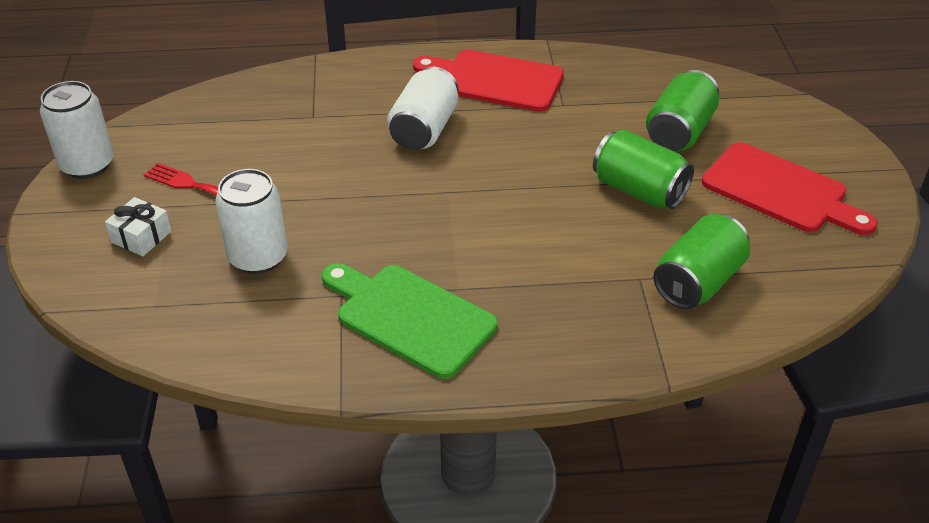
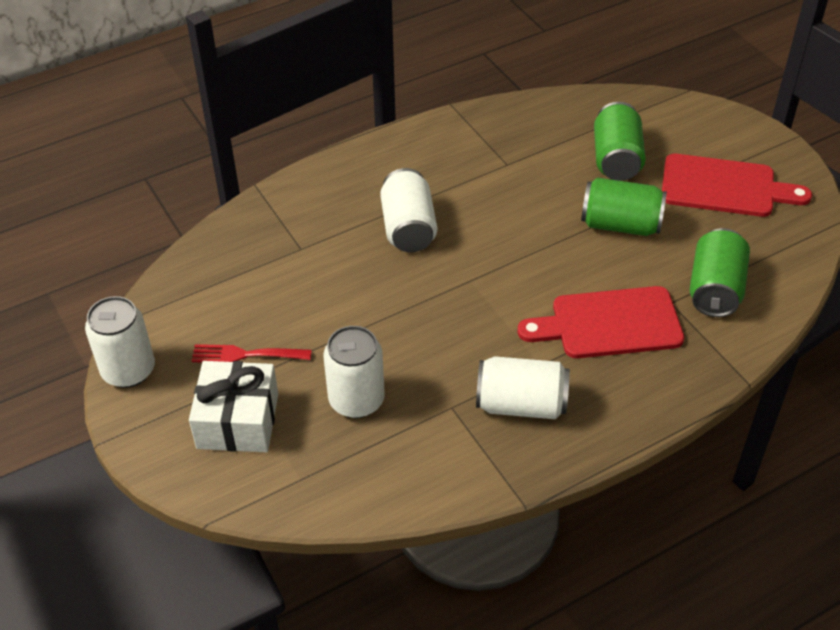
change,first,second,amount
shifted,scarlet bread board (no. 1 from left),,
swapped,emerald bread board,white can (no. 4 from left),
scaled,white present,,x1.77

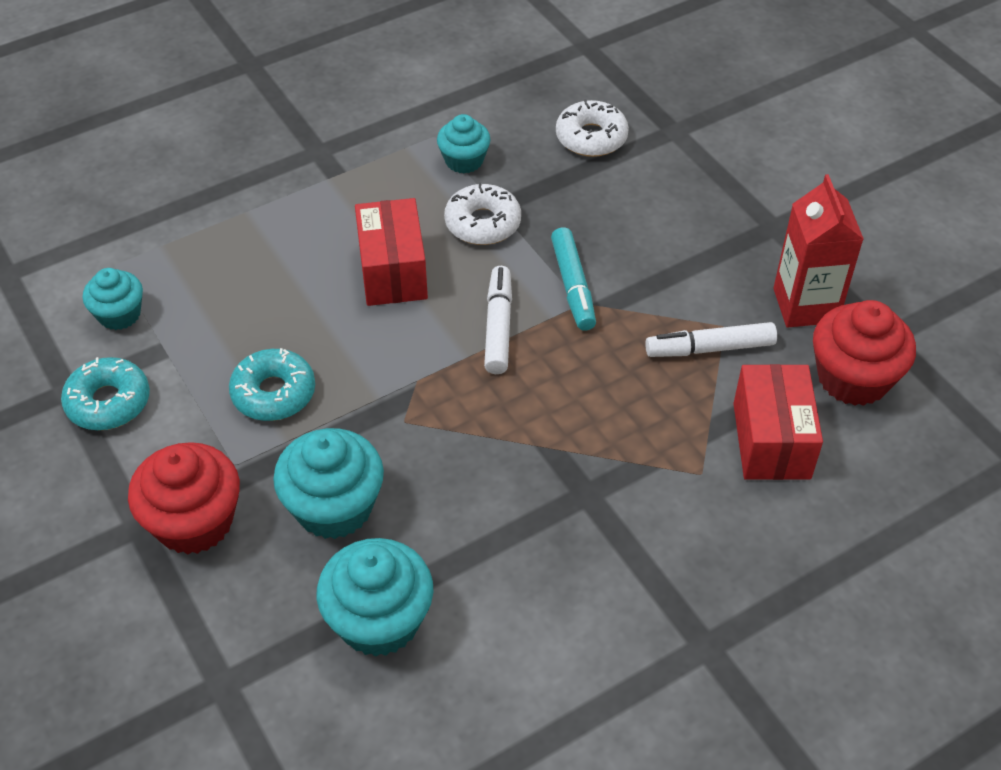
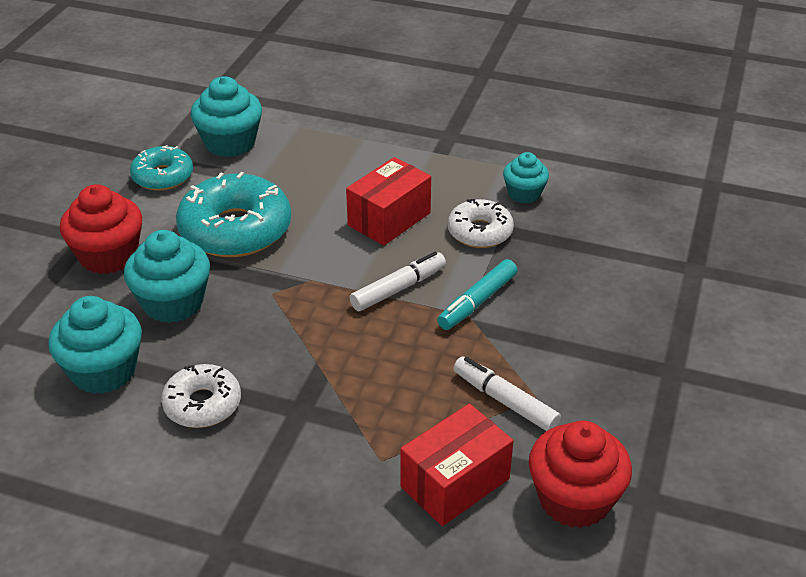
change,first,second,amount
gone,scarlet milk carton,,
shifted,white glazed donut (no. 2 from left in the first image),white glazed donut (no. 1 from left),
scaled,turquoise cupcake (no. 1 from left in the first image),turquoise cupcake (no. 3 from left),x1.63
scaled,turquoise glazed donut (no. 2 from left),,x1.72

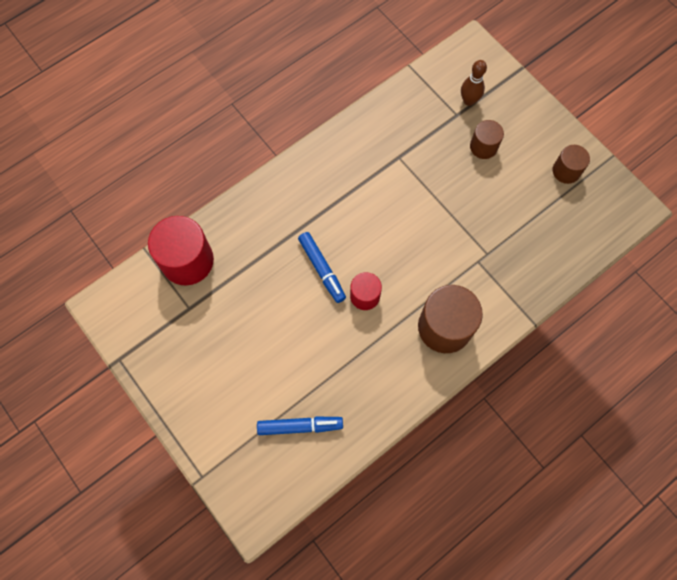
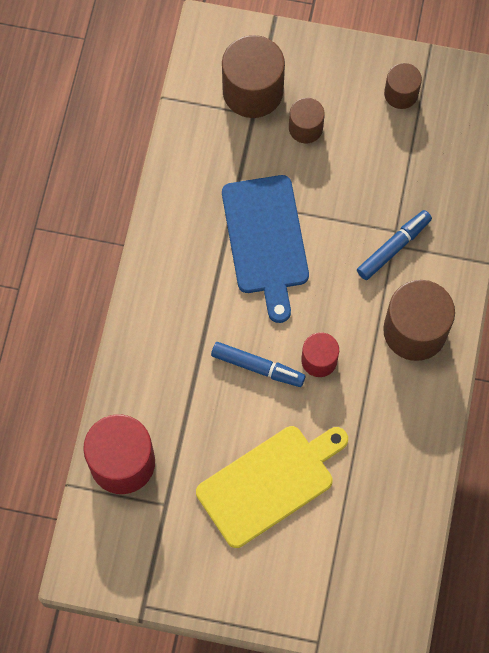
change,first,second,amount
new,,yellow bread board,
new,,blue bread board,
shifted,blue marker pen (no. 1 from left in the first image),blue marker pen (no. 2 from left),
swapped,russet skittle,russet cylinder (no. 1 from left),

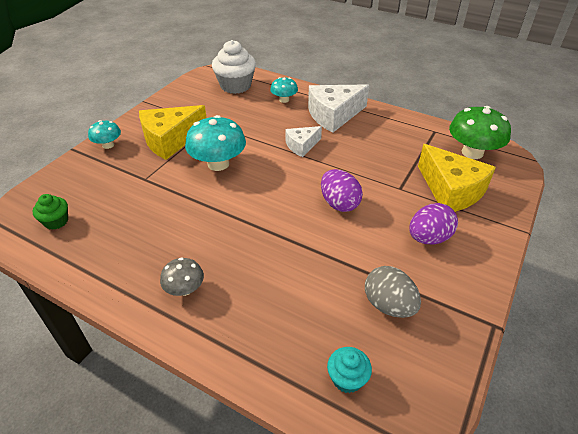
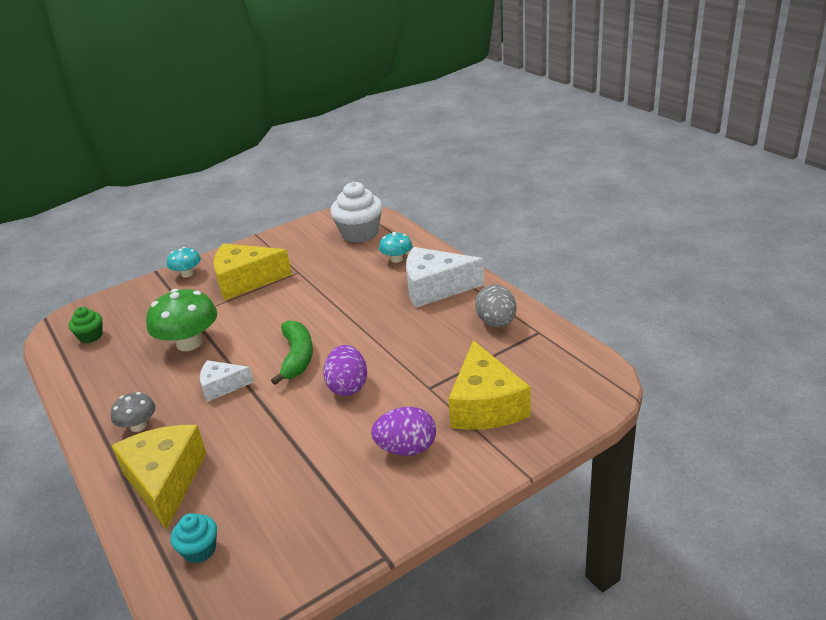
change,first,second,amount
gone,turquoise toadstool (no. 2 from left),,
new,,yellow cheese wedge (no. 1 from left),
new,,emerald banana,
shifted,white cheese wedge (no. 1 from left),,
shifted,gray egg shape,,
shifted,emerald toadstool,,

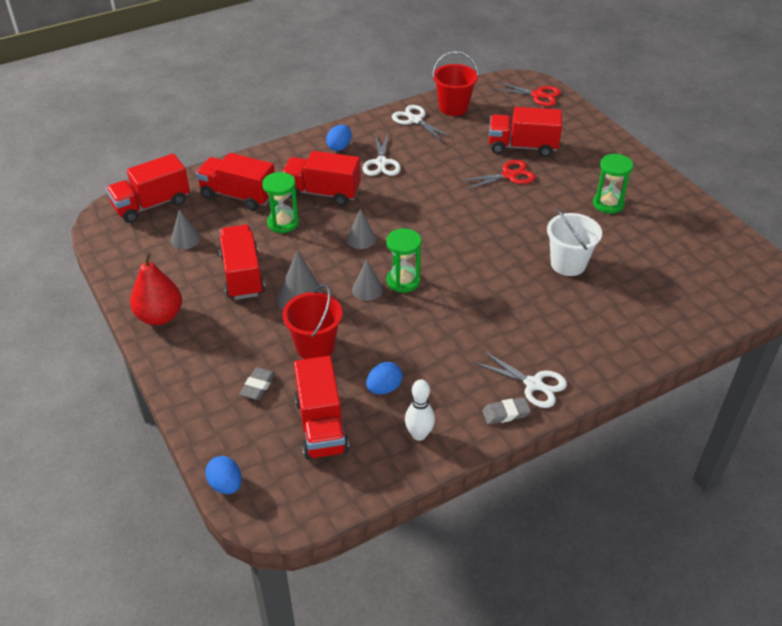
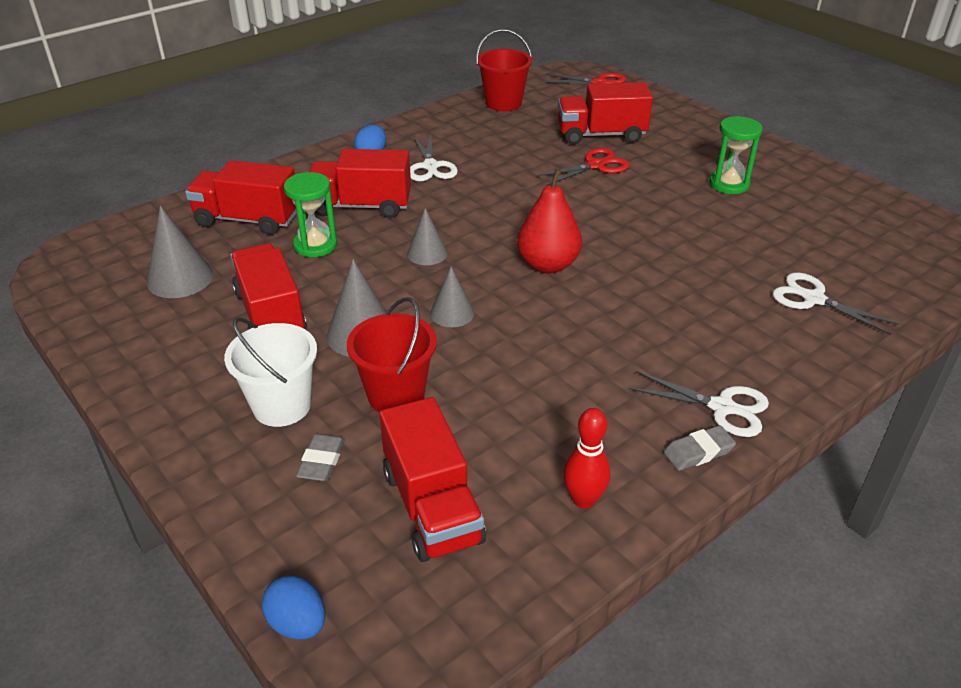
change,first,second,amount
gone,scarlet toy truck (no. 1 from left),,
gone,blue egg shape (no. 3 from left),,
gone,emerald sand timer (no. 2 from left),,
shifted,scarlet pear,,
shifted,white shears (no. 2 from left in the first image),white shears (no. 3 from left),
shifted,white bucket,,
repainted,white skittle,scarlet skittle,
scaled,gray cone shape (no. 1 from left),,x1.54

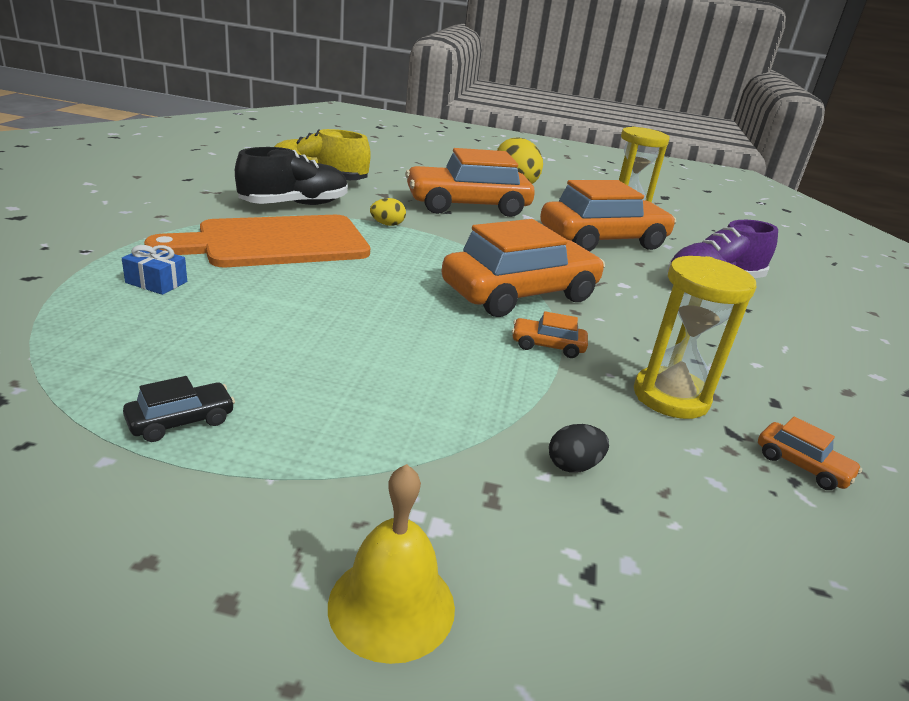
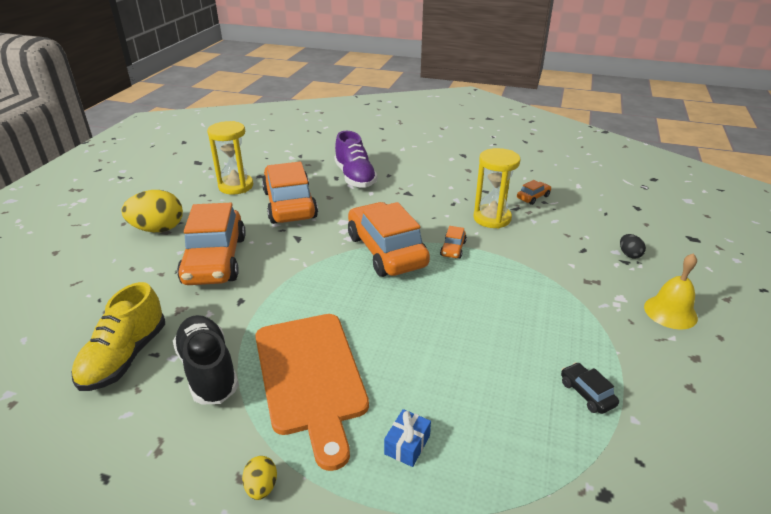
change,first,second,amount
shifted,yellow egg shape (no. 1 from left in the first image),yellow egg shape (no. 2 from left),
shifted,jet-black egg shape,,

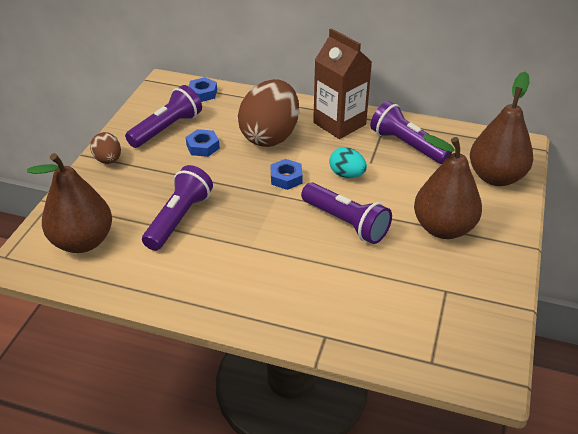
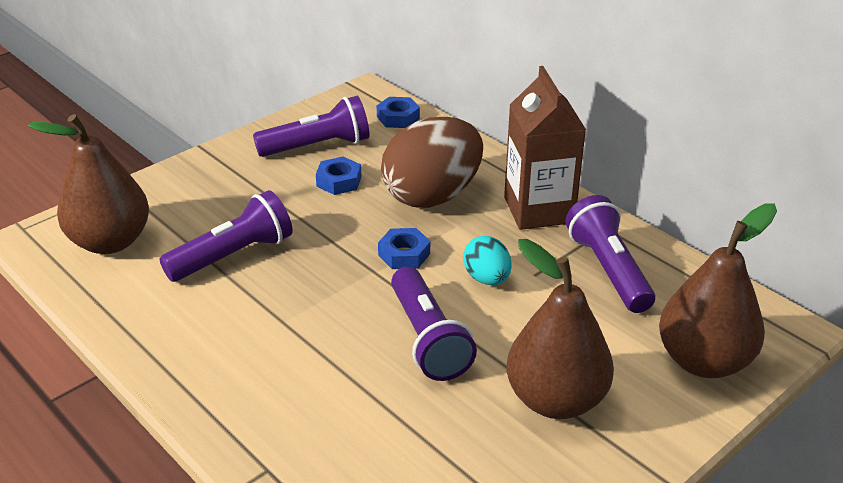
change,first,second,amount
gone,russet egg shape (no. 1 from left),,

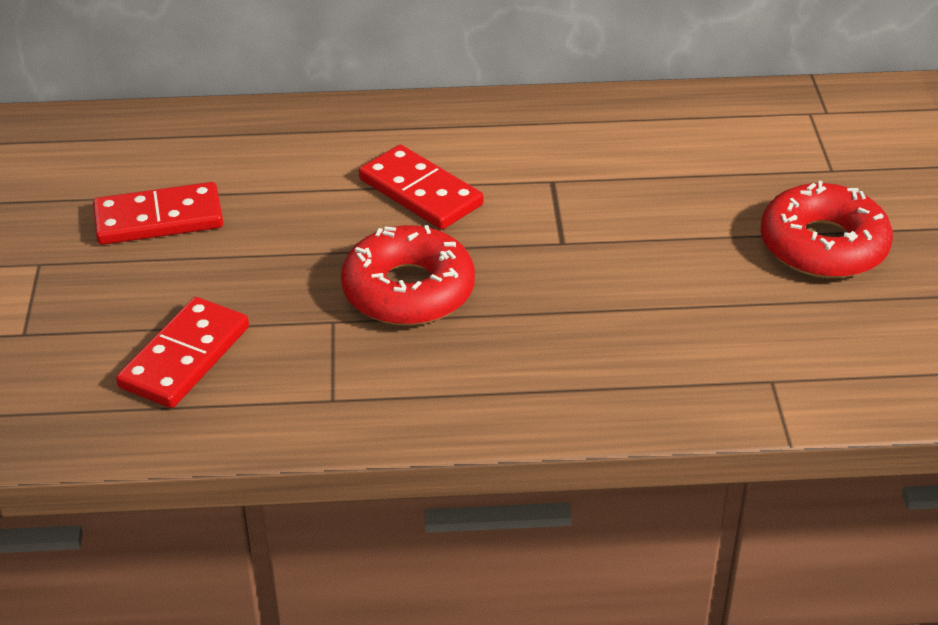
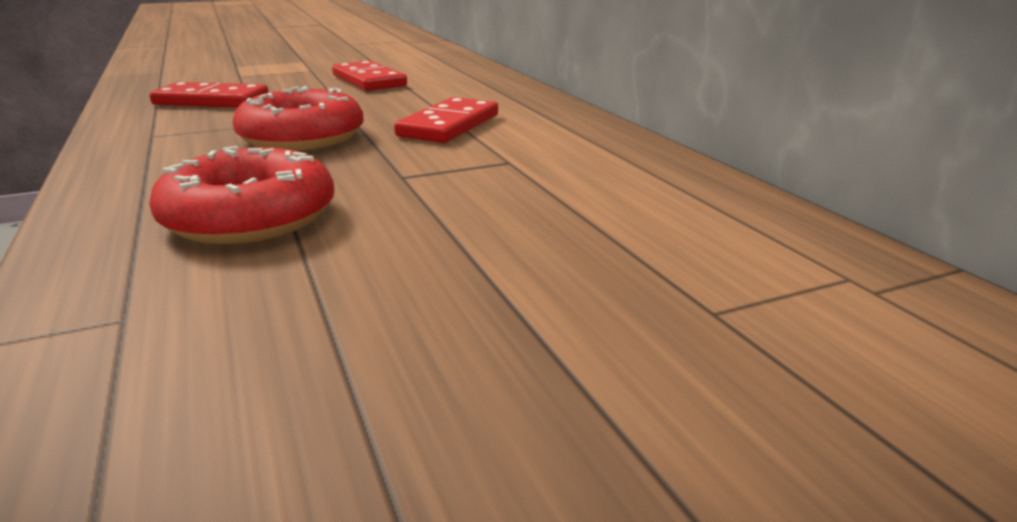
change,first,second,amount
shifted,scarlet glazed donut (no. 2 from left in the first image),scarlet glazed donut (no. 1 from left),

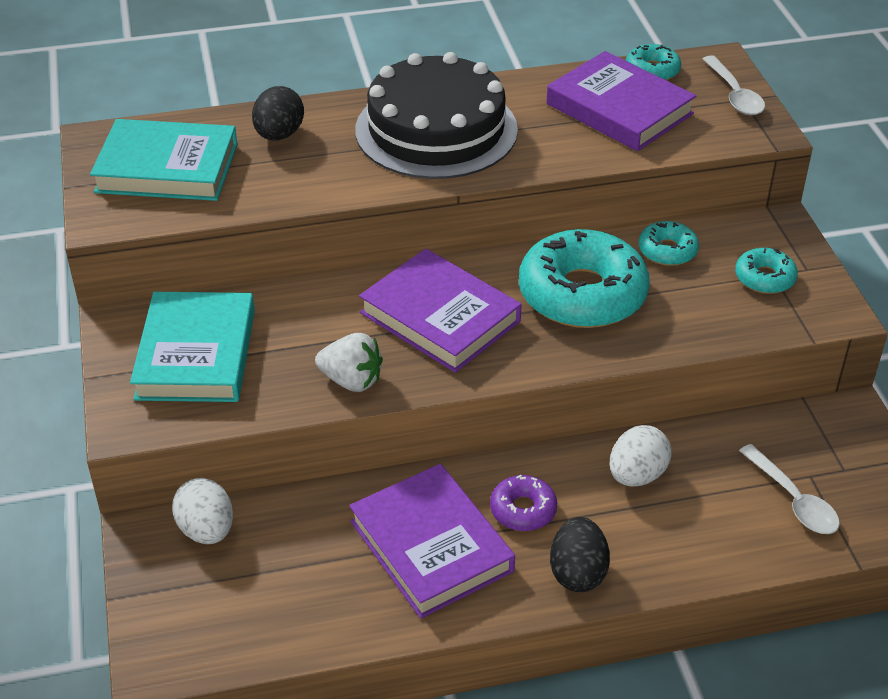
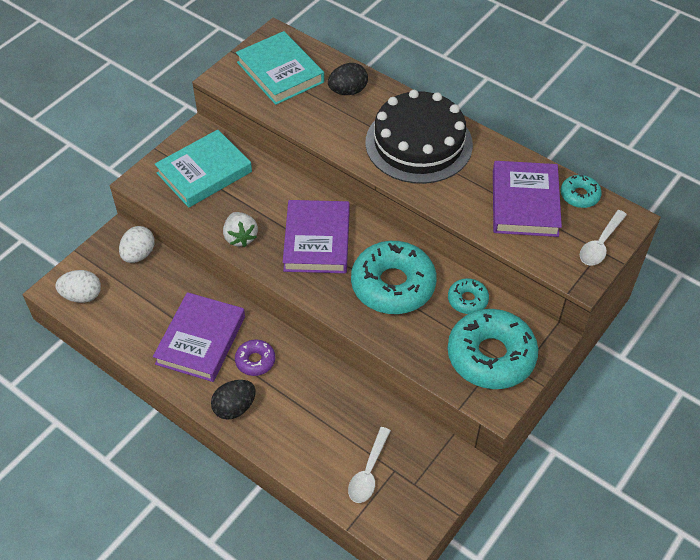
change,first,second,amount
shifted,white egg shape (no. 2 from left in the first image),white egg shape (no. 1 from left),
scaled,turquoise glazed donut (no. 4 from left in the first image),turquoise glazed donut (no. 3 from left),x2.09

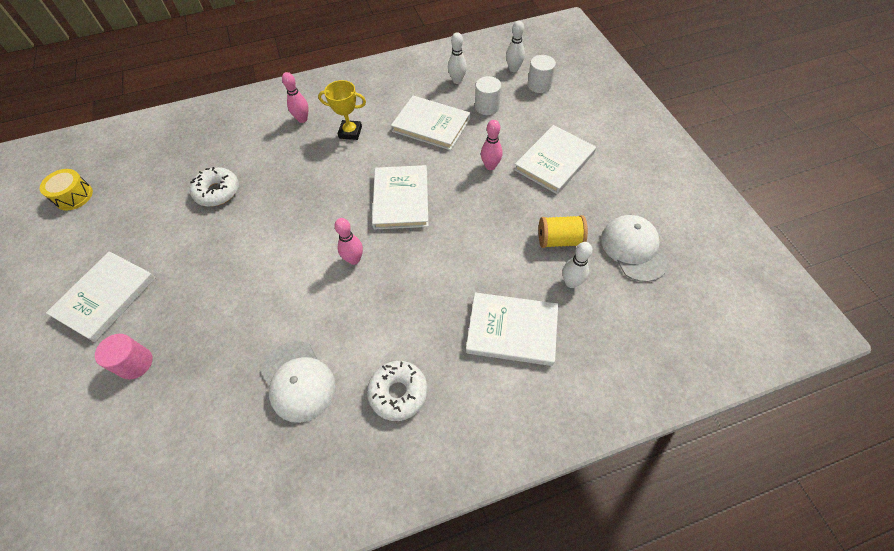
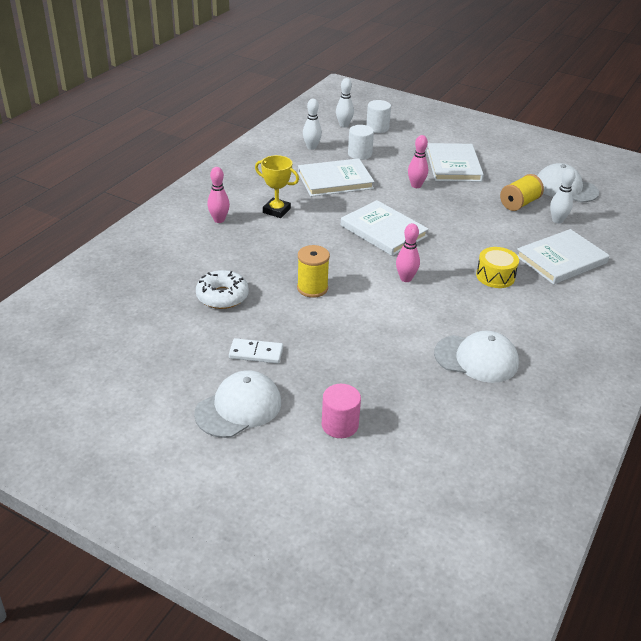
change,first,second,amount
gone,white glazed donut (no. 2 from left),,
new,,white domino,
new,,yellow bobbin (no. 1 from left),
shifted,yellow toy drum,,
swapped,white hardback (no. 1 from left),white peaked cap (no. 1 from left),
rotated,yellow award cup,,60 degrees clockwise

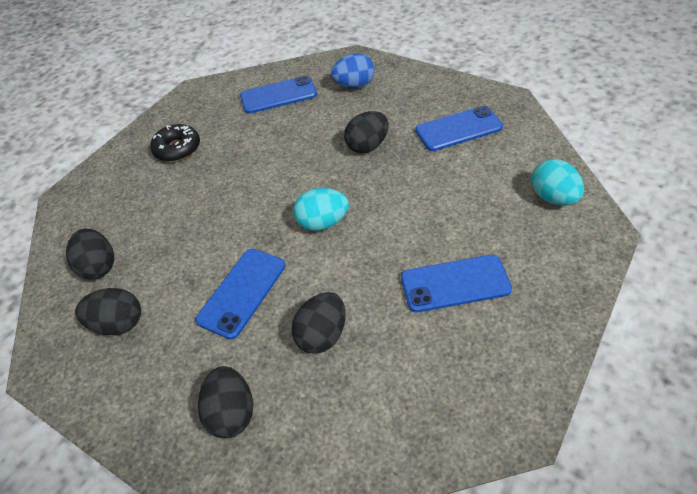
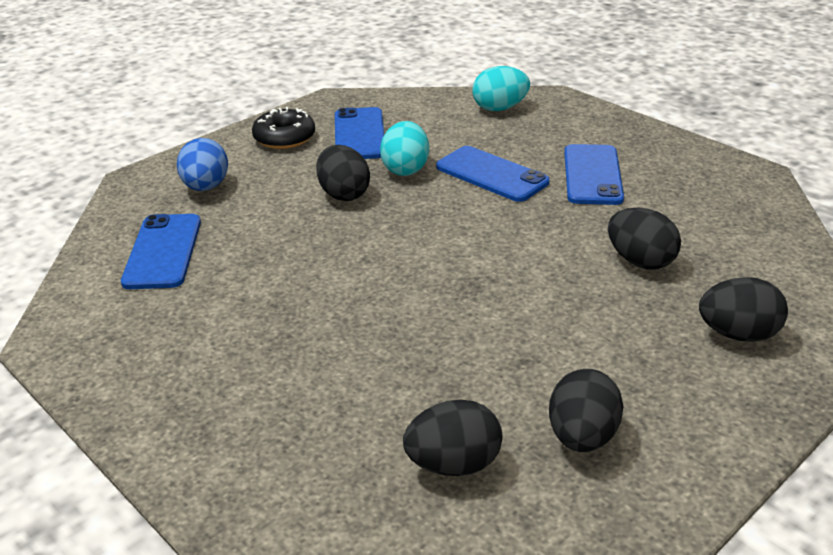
change,first,second,amount
shifted,jet-black glazed donut,,
shifted,blue smartphone (no. 1 from left in the first image),blue smartphone (no. 3 from left),
shifted,turquoise egg shape (no. 1 from left),,

